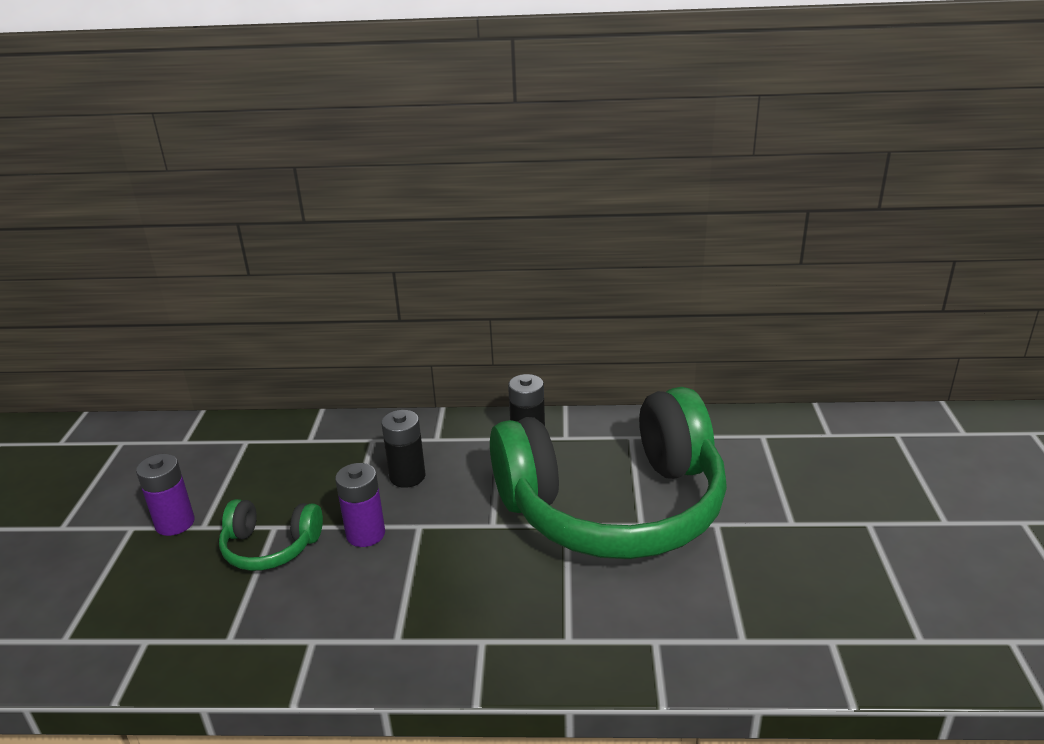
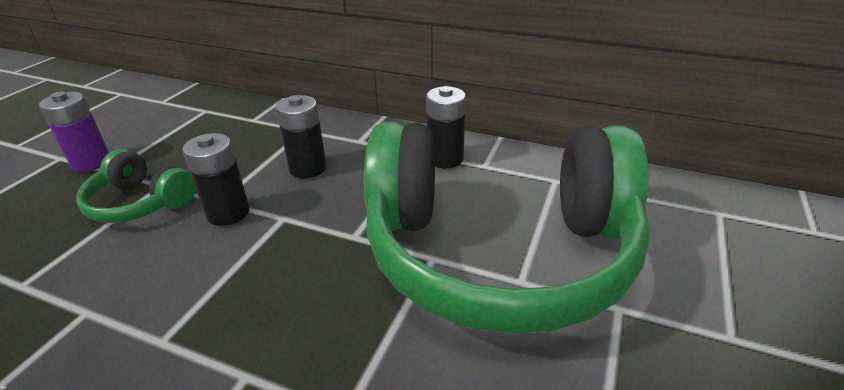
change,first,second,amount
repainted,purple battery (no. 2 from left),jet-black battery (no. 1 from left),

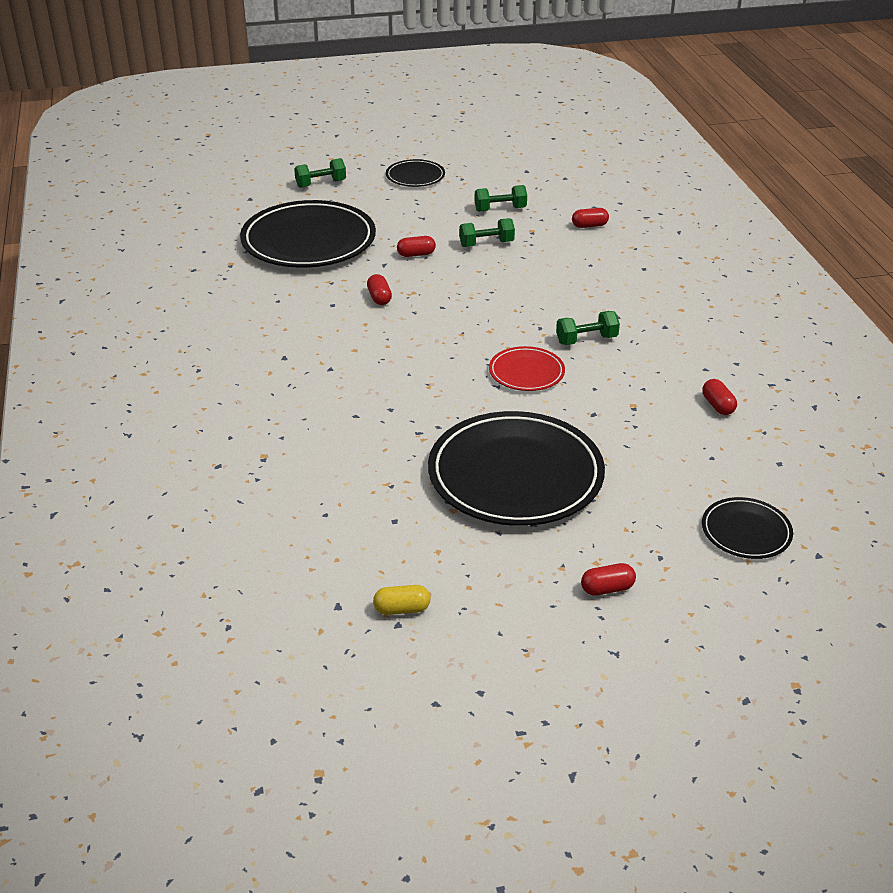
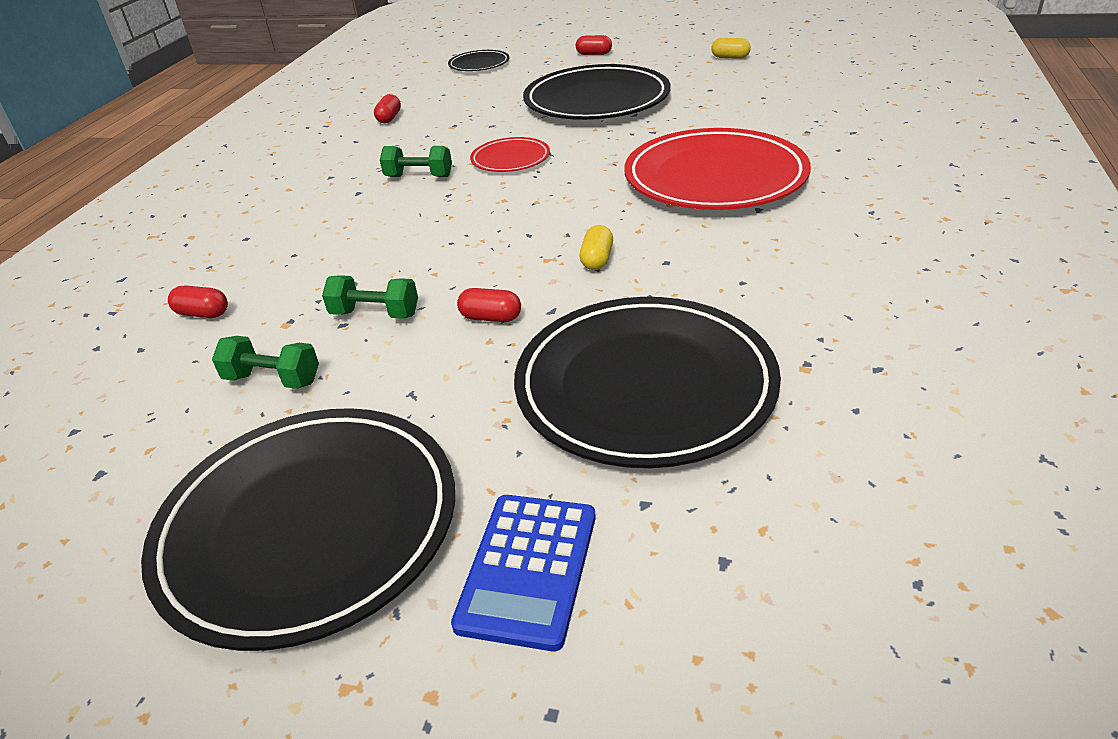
change,first,second,amount
new,,scarlet flat dish (no. 2 from left),
swapped,emerald hand weight (no. 1 from left),blue calculator,
repainted,scarlet pill shape (no. 1 from left),yellow pill shape (no. 1 from left),
scaled,jet-black flat dish (no. 2 from left in the first image),jet-black flat dish (no. 1 from left),x2.07

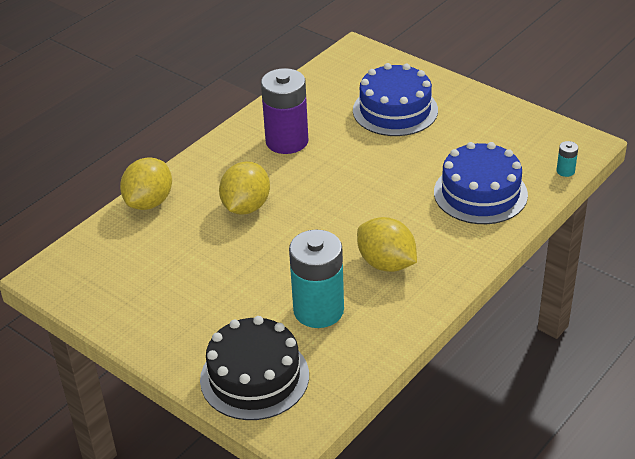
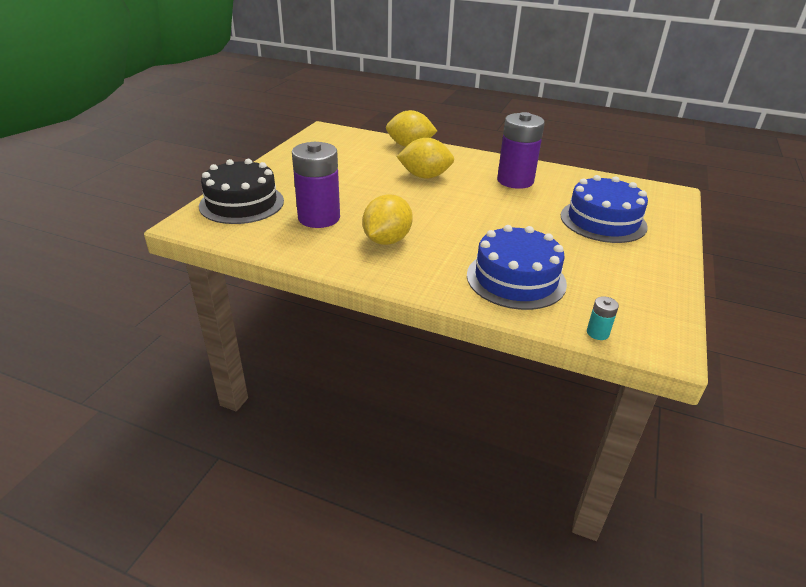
change,first,second,amount
repainted,turquoise battery (no. 1 from left),purple battery (no. 1 from left),

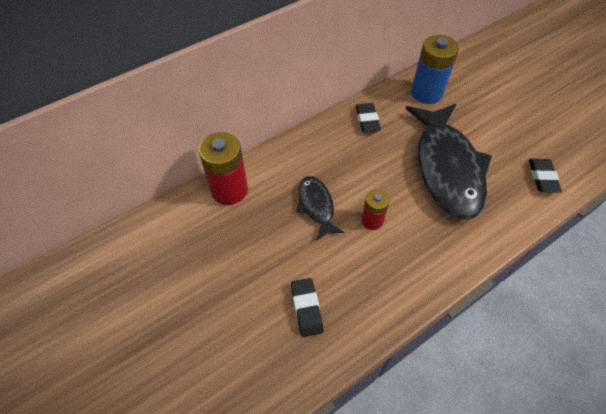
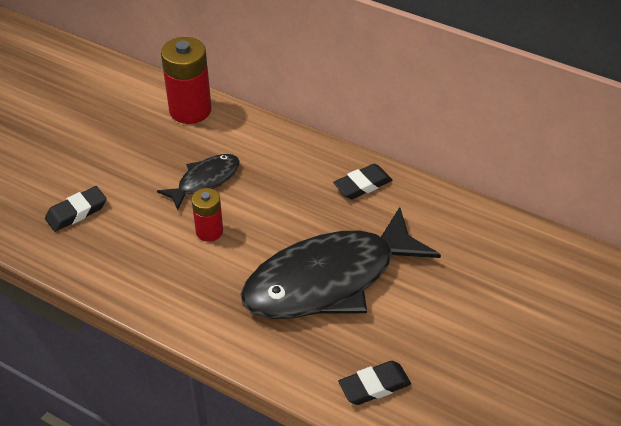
change,first,second,amount
gone,blue battery,,

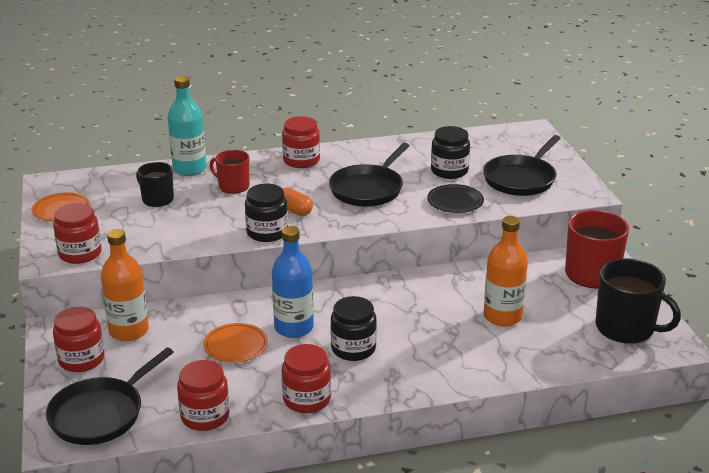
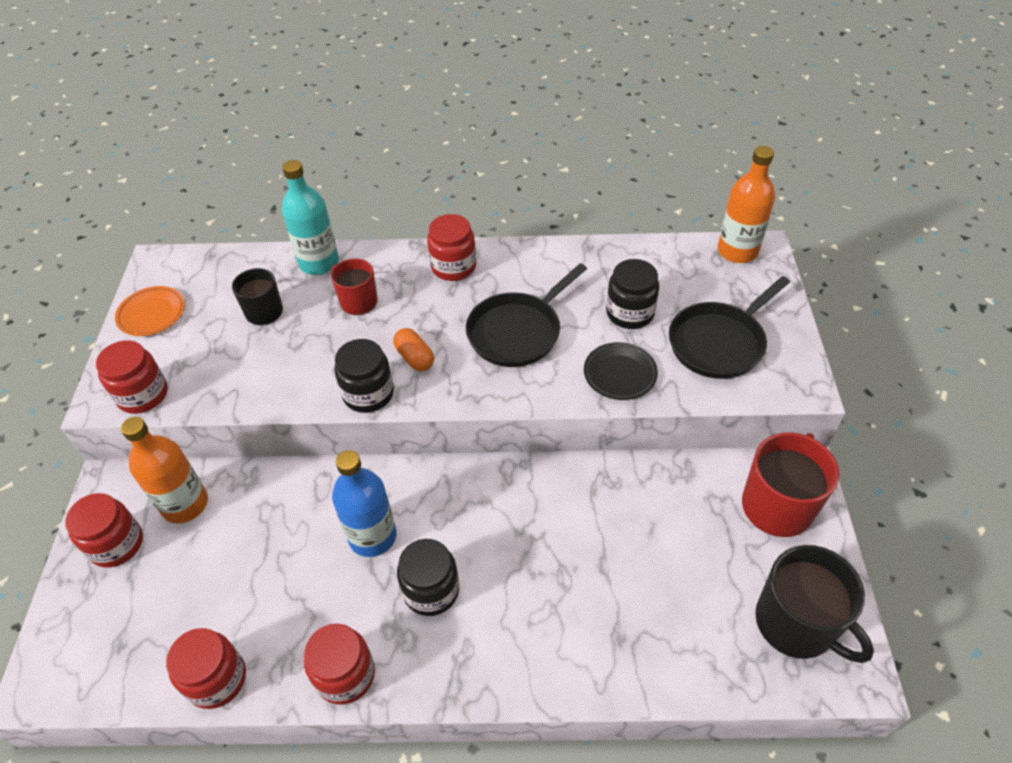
change,first,second,amount
gone,jet-black frying pan (no. 1 from left),,
gone,bright orange flat dish (no. 2 from left),,
shifted,bright orange bottle (no. 2 from left),,

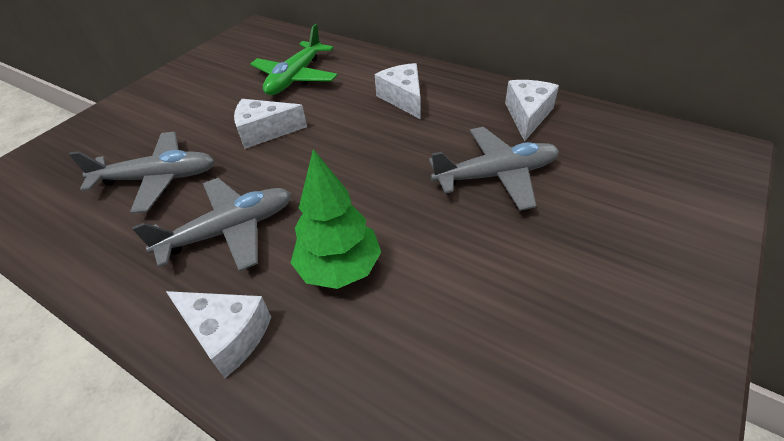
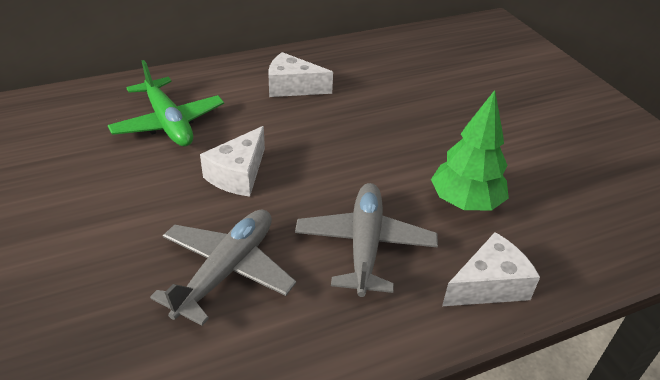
change,first,second,amount
gone,gray plane (no. 3 from left),,
gone,white cheese wedge (no. 4 from left),,

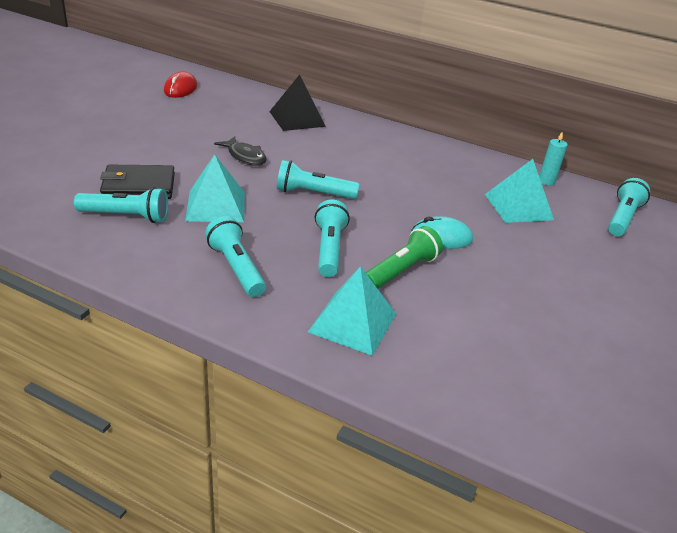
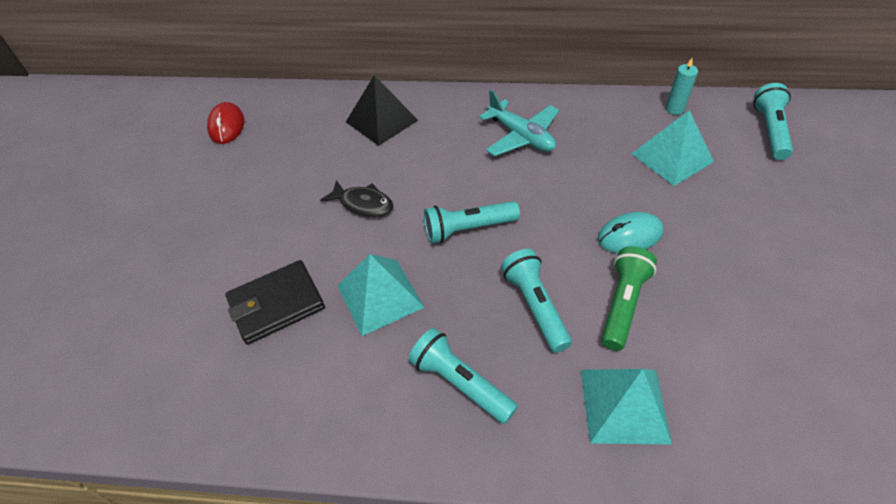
change,first,second,amount
gone,turquoise flashlight (no. 1 from left),,
new,,turquoise plane,

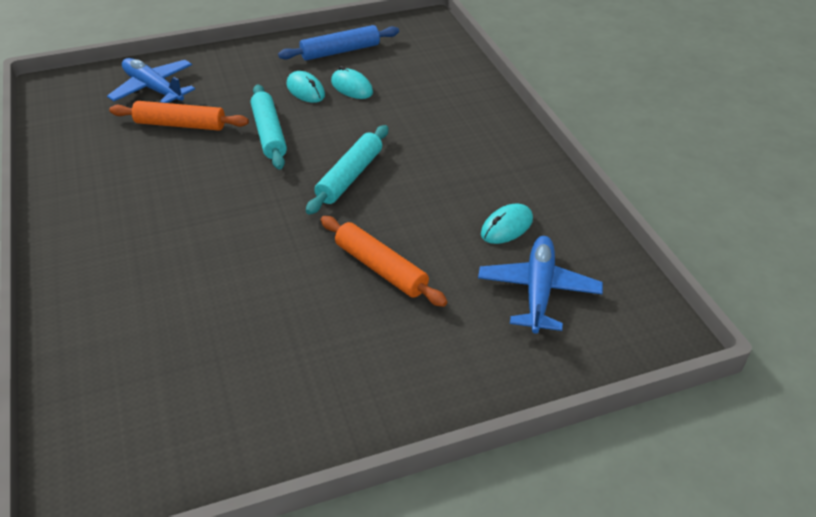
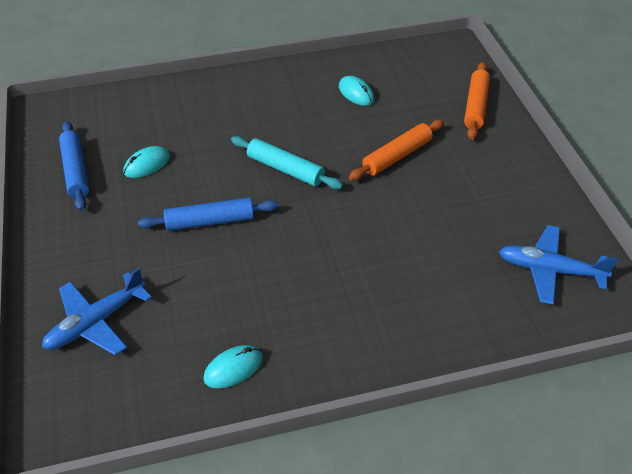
change,first,second,amount
shifted,bright orange rolling pin (no. 1 from left in the first image),bright orange rolling pin (no. 2 from left),
shifted,turquoise PC mouse (no. 1 from left in the first image),turquoise PC mouse (no. 2 from left),
shifted,blue plane (no. 2 from left),,
repainted,turquoise rolling pin (no. 1 from left),blue rolling pin (no. 2 from left),

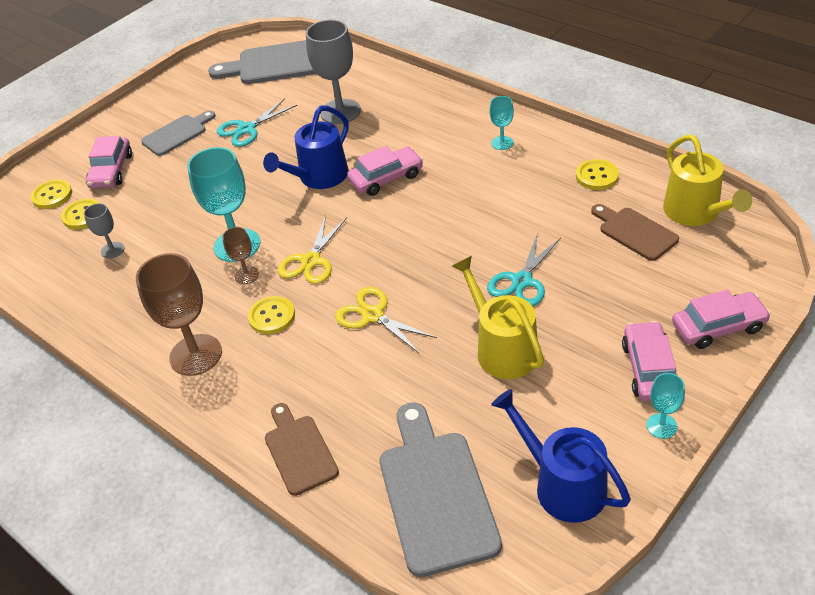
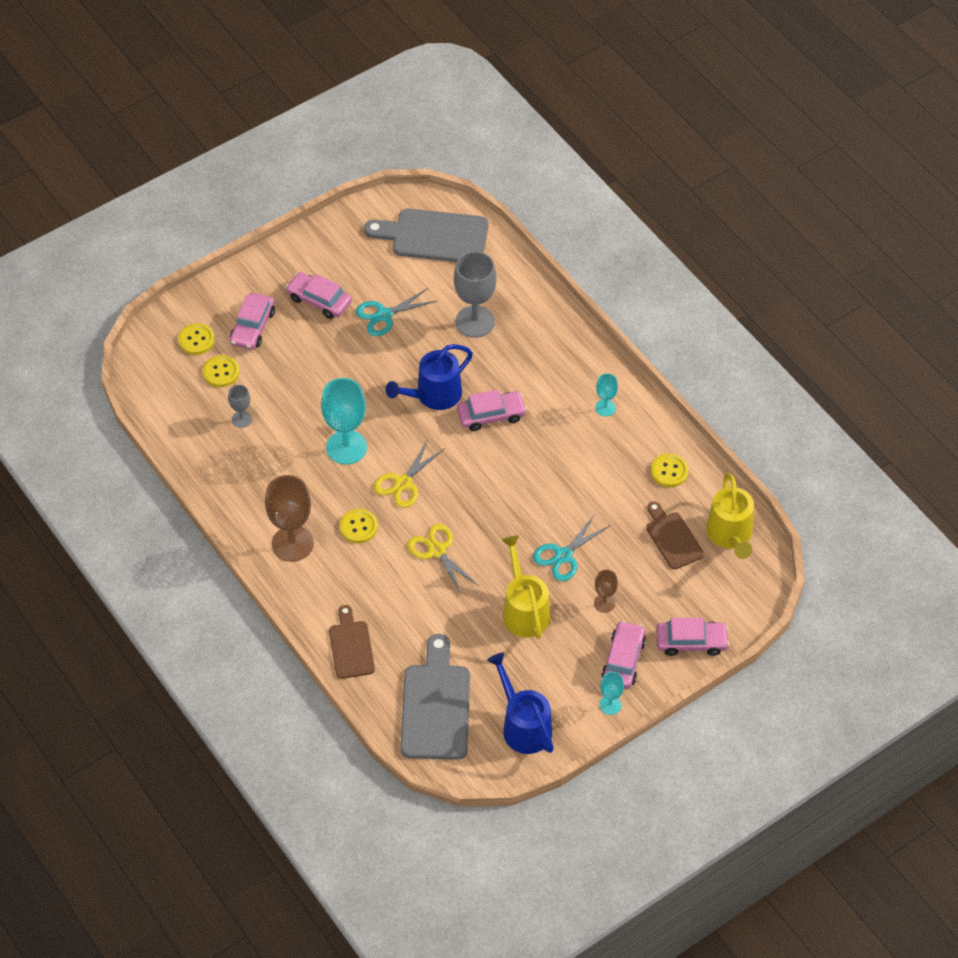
change,first,second,amount
shifted,russet chalice (no. 2 from left),,
swapped,gray bread board (no. 1 from left),rosy toy car (no. 2 from left),

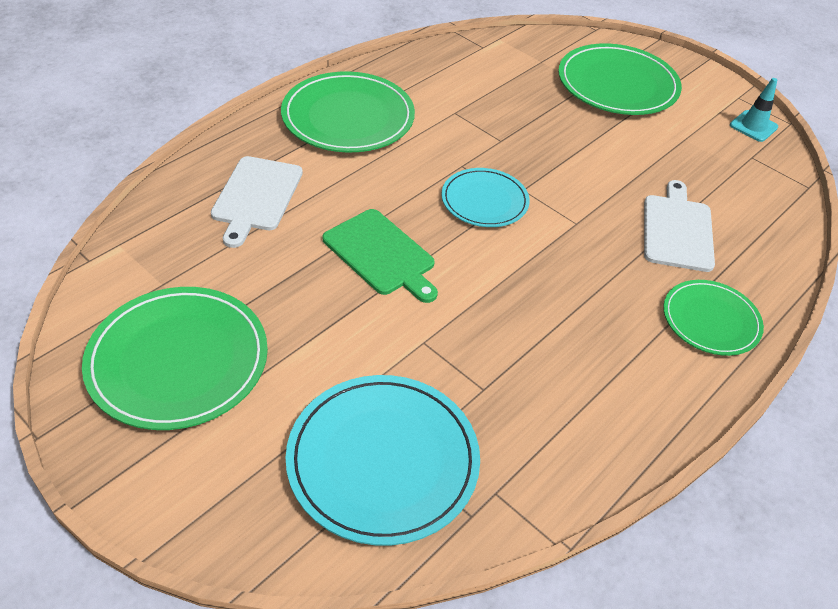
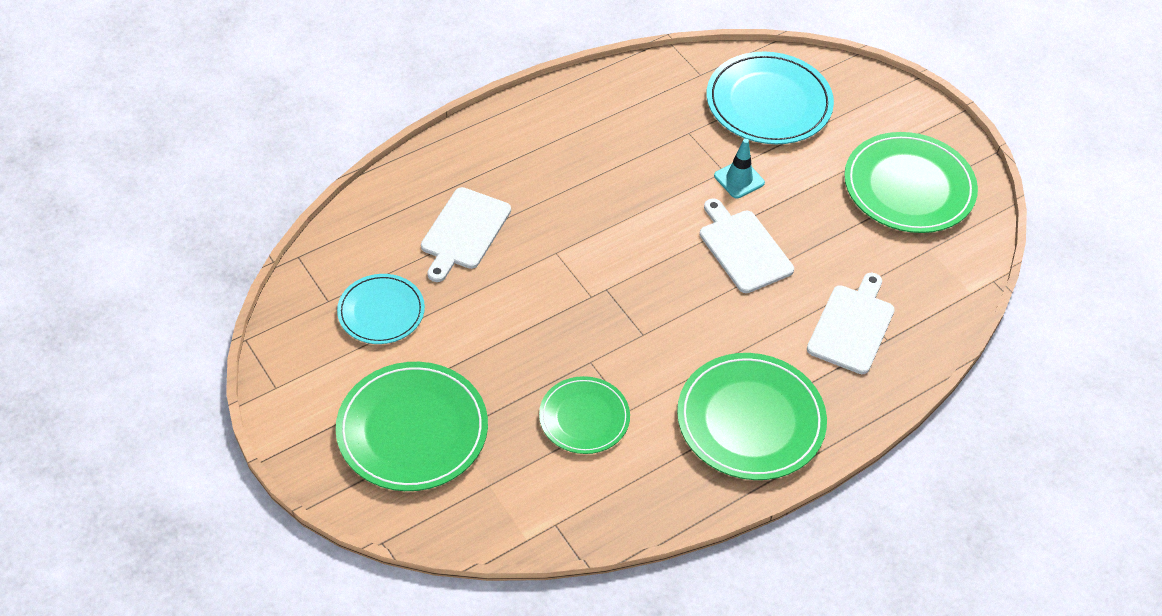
change,first,second,amount
shifted,turquoise flat dish (no. 2 from left in the first image),turquoise flat dish (no. 1 from left),
shifted,emerald flat dish (no. 4 from left in the first image),emerald flat dish (no. 2 from left),
shifted,turquoise traffic cone,,
repainted,emerald bread board,white bread board (no. 2 from left),

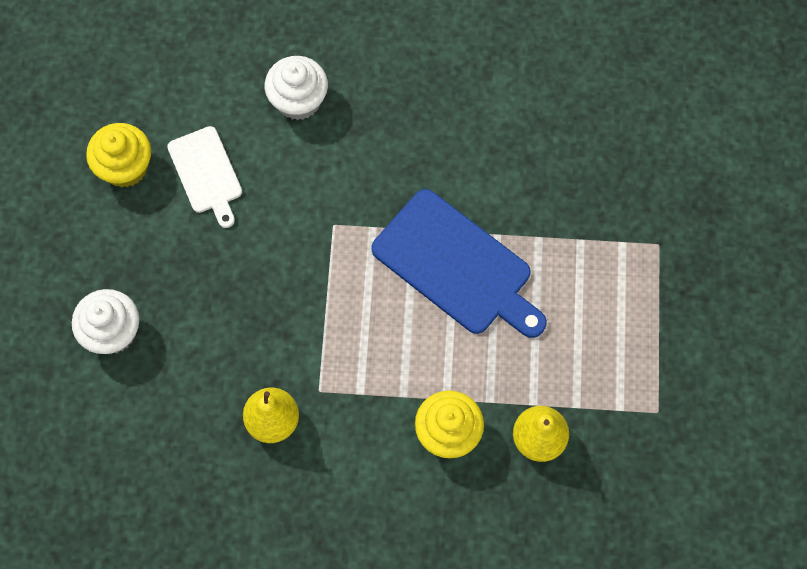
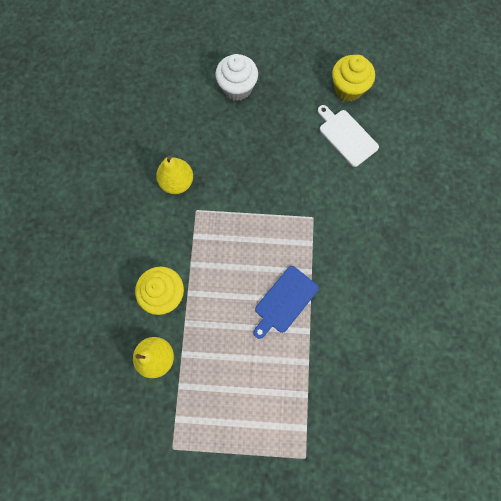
change,first,second,amount
gone,white cupcake (no. 2 from left),,
rotated,white bread board,,75 degrees clockwise
scaled,blue bread board,,x0.59

